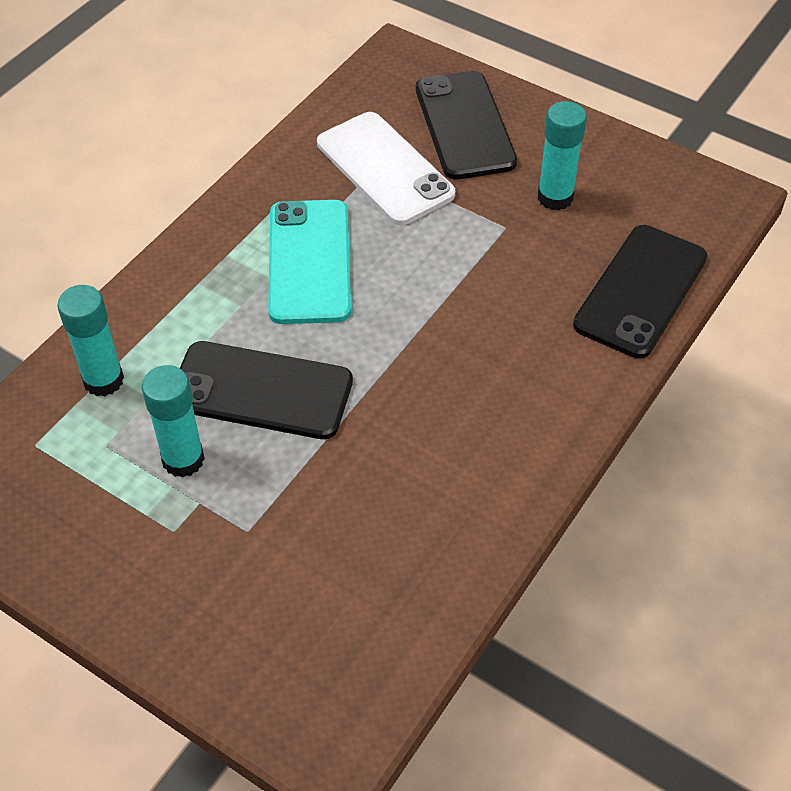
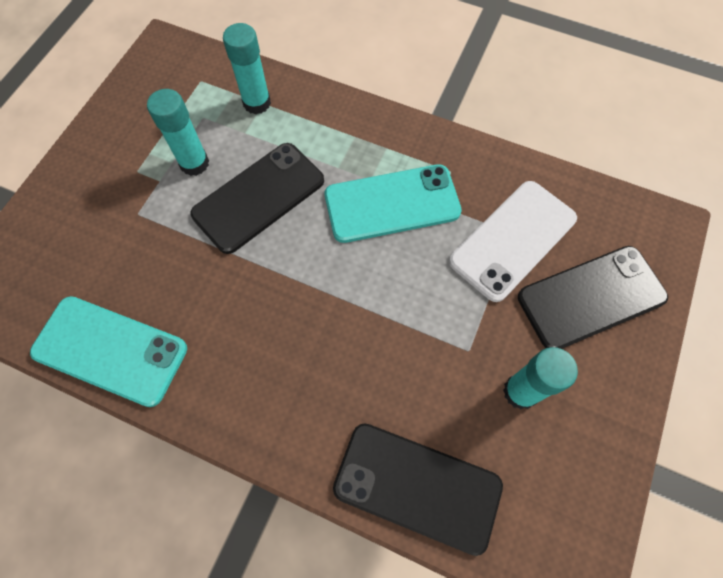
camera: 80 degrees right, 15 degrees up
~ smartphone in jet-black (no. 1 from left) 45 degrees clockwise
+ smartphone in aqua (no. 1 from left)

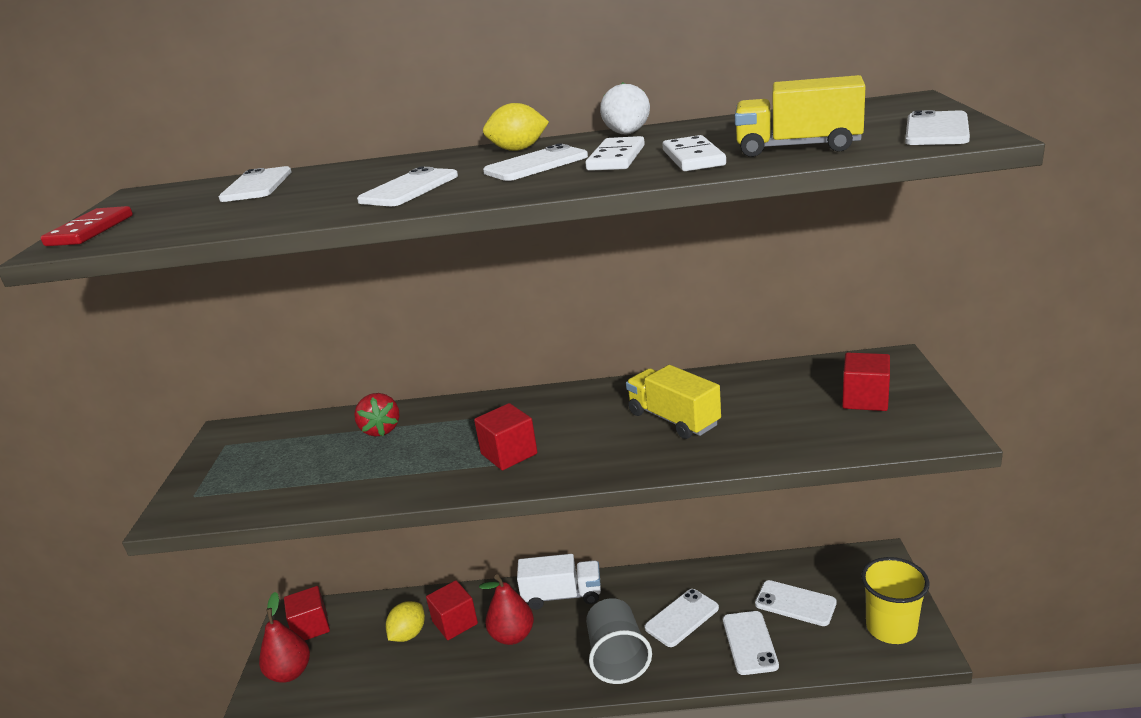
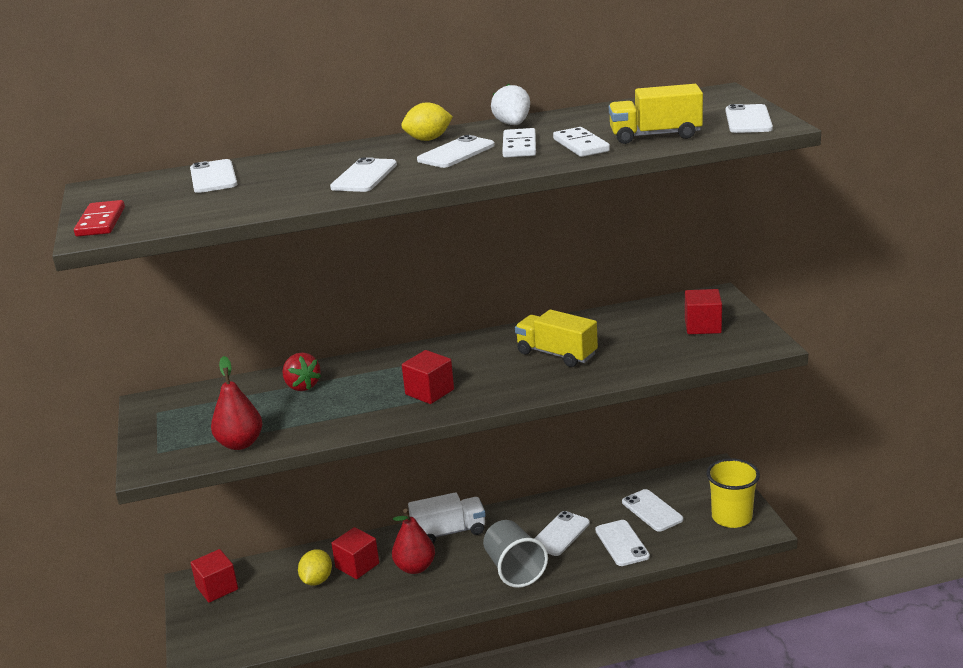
camera: 15 degrees left, 0 degrees up
~ toy pear in red (no. 1 from left)
~ smartphone in pure white (no. 6 from left) 45 degrees clockwise

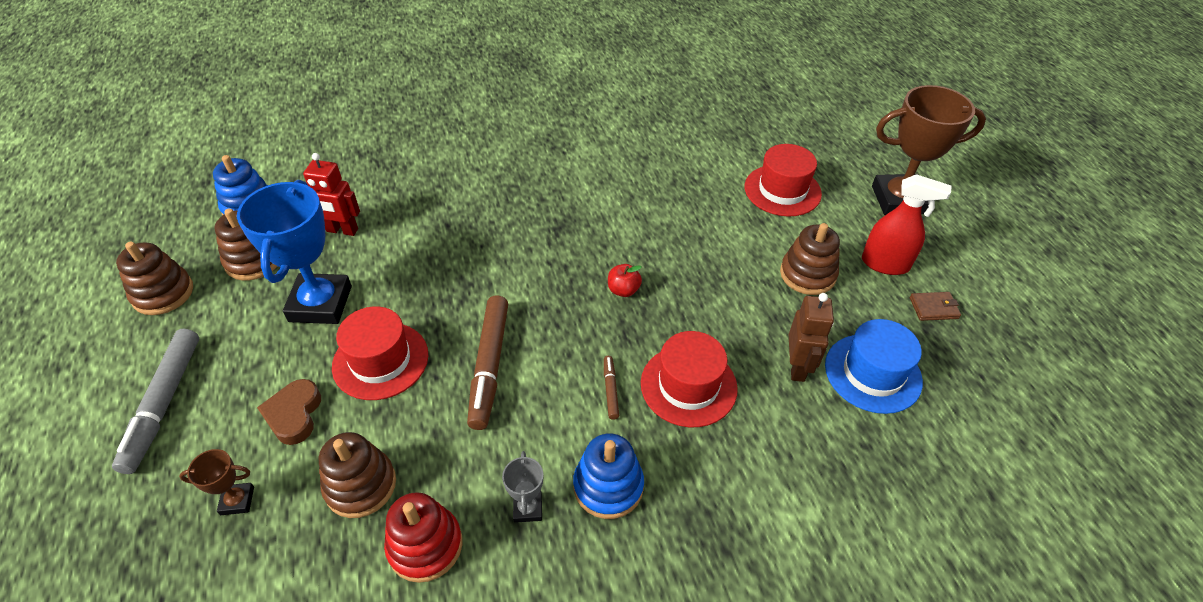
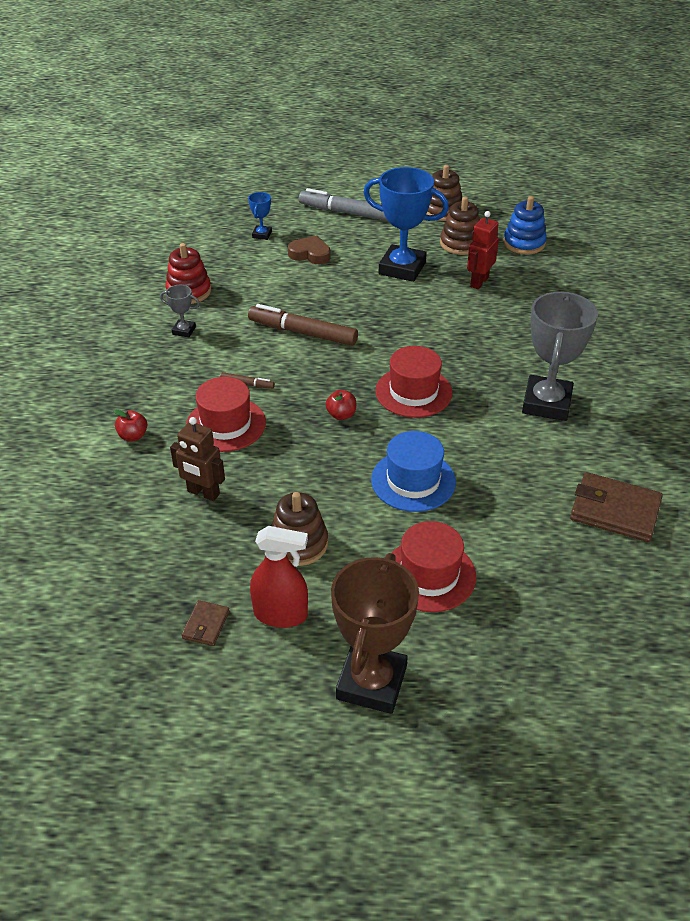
camera: 110 degrees right, 5 degrees down
~ prize cup in dark brown (no. 1 from left) to prize cup in blue (no. 1 from left)
- stacking toy in dark brown (no. 3 from left)
~ tall hat in red (no. 1 from left in the first image) to tall hat in red (no. 2 from left)
- stacking toy in blue (no. 2 from left)
~ tall hat in blue
~ spray cleaner in red 120 degrees counterclockwise
+ toy apple in red (no. 1 from left)
+ prize cup in gray (no. 2 from left)
+ wallet in dark brown (no. 2 from left)

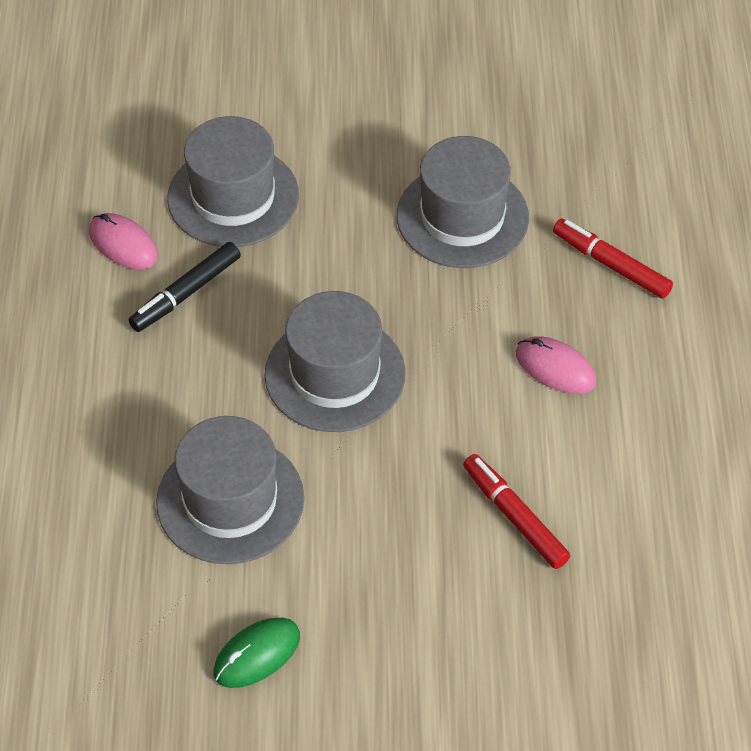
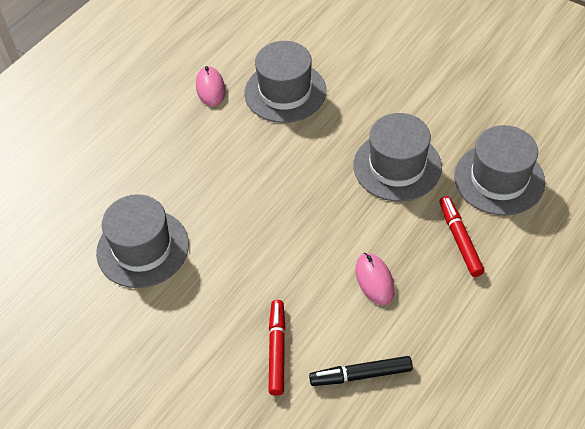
camera: 40 degrees right, 0 degrees up
~ felt pen in jet-black
- PC mouse in leaf-green
~ tall hat in gray (no. 3 from left in the first image) to tall hat in gray (no. 4 from left)

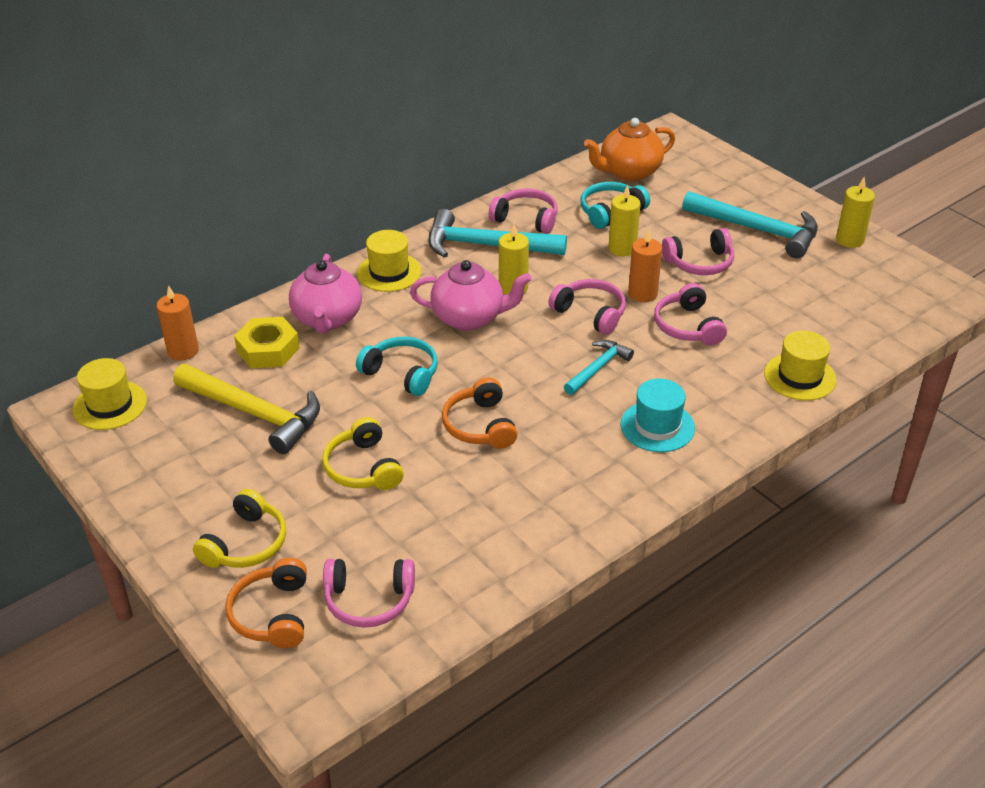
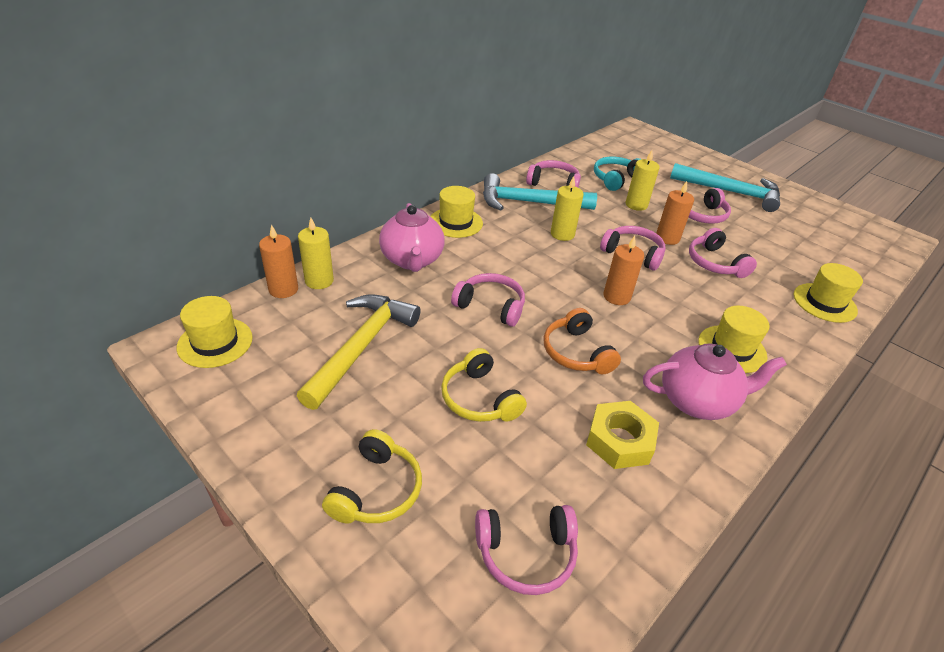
camera: 10 degrees left, 0 degrees up
~ carpenter's hammer in golden 90 degrees counterclockwise
- headset in orange-coloured (no. 1 from left)
~ hex nut in golden
~ headset in aqua (no. 1 from left) to headset in rosy (no. 1 from left)
~ teapot in rosy (no. 2 from left)
- carpenter's hammer in aqua (no. 2 from left)
- teapot in orange-coloured
~ tall hat in aqua to tall hat in golden (no. 3 from left)
~ pillar candle in golden (no. 3 from left in the first image) to pillar candle in golden (no. 1 from left)
+ pillar candle in orange-coloured (no. 2 from left)

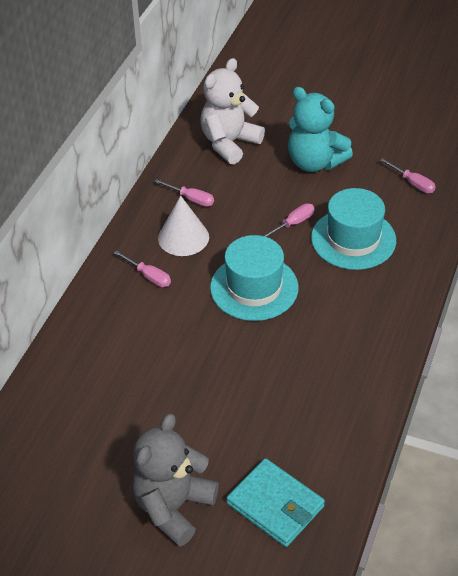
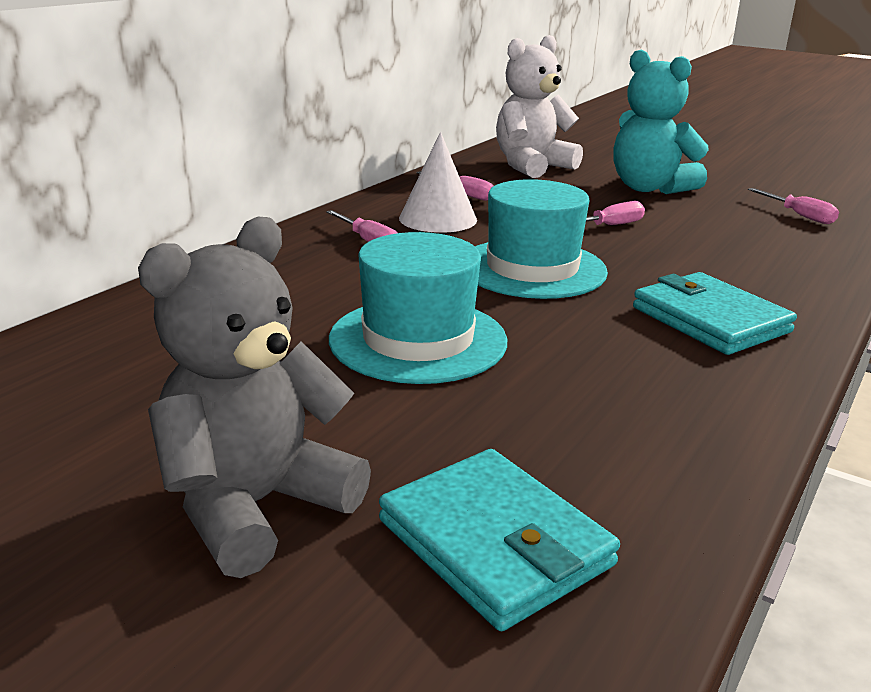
camera: 10 degrees right, 20 degrees down
~ tall hat in aqua (no. 2 from left in the first image) to tall hat in aqua (no. 1 from left)
+ wallet in aqua (no. 2 from left)

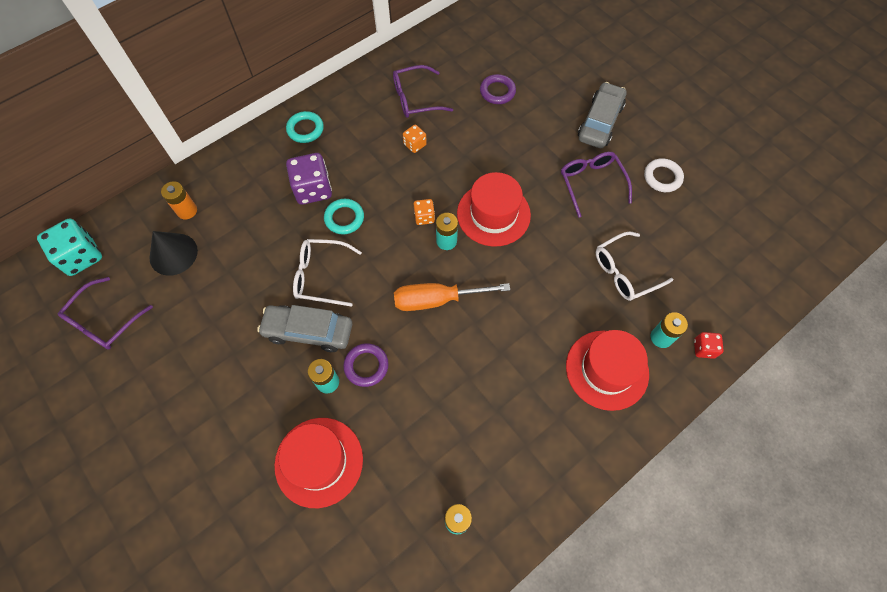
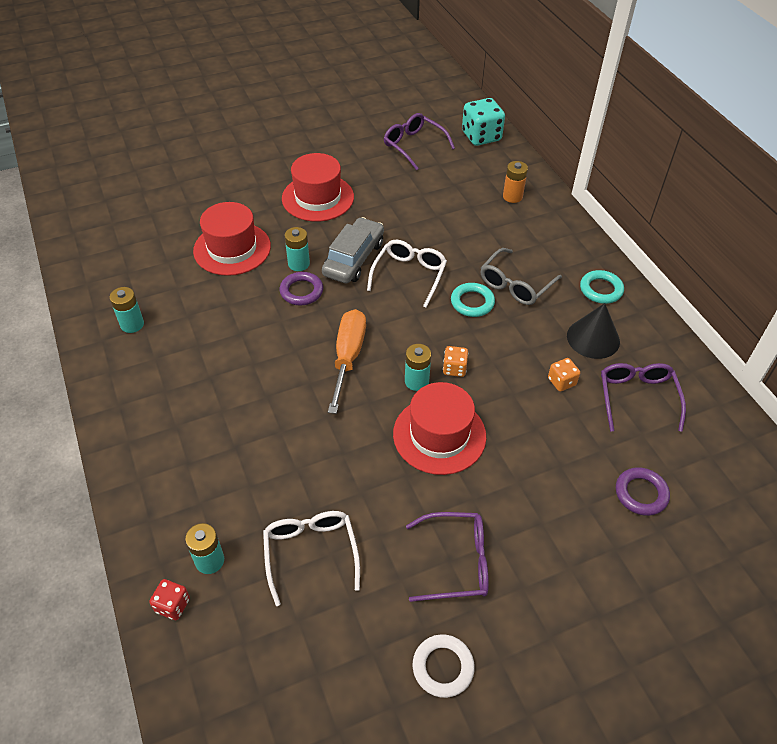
camera: 105 degrees right, 15 degrees down
~ solid cone in jet-black
~ game die in purple to spectacles in gray
~ tall hat in red (no. 3 from left in the first image) to tall hat in red (no. 2 from left)
- car in gray (no. 2 from left)

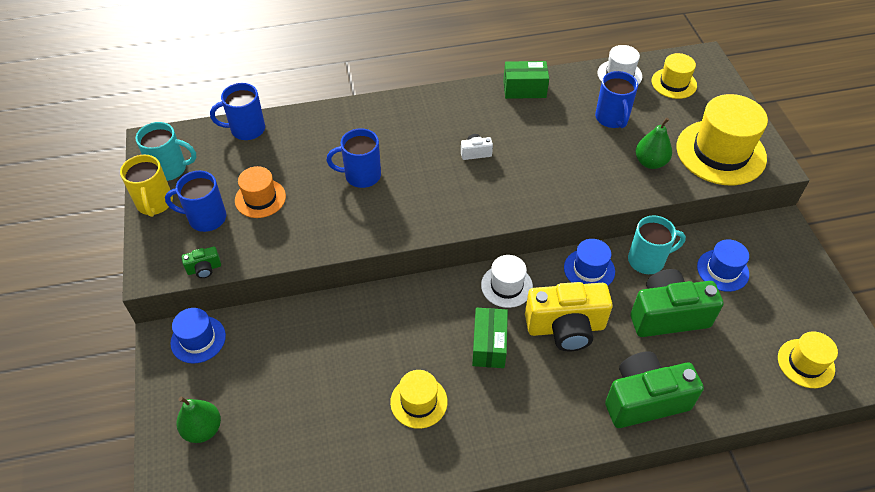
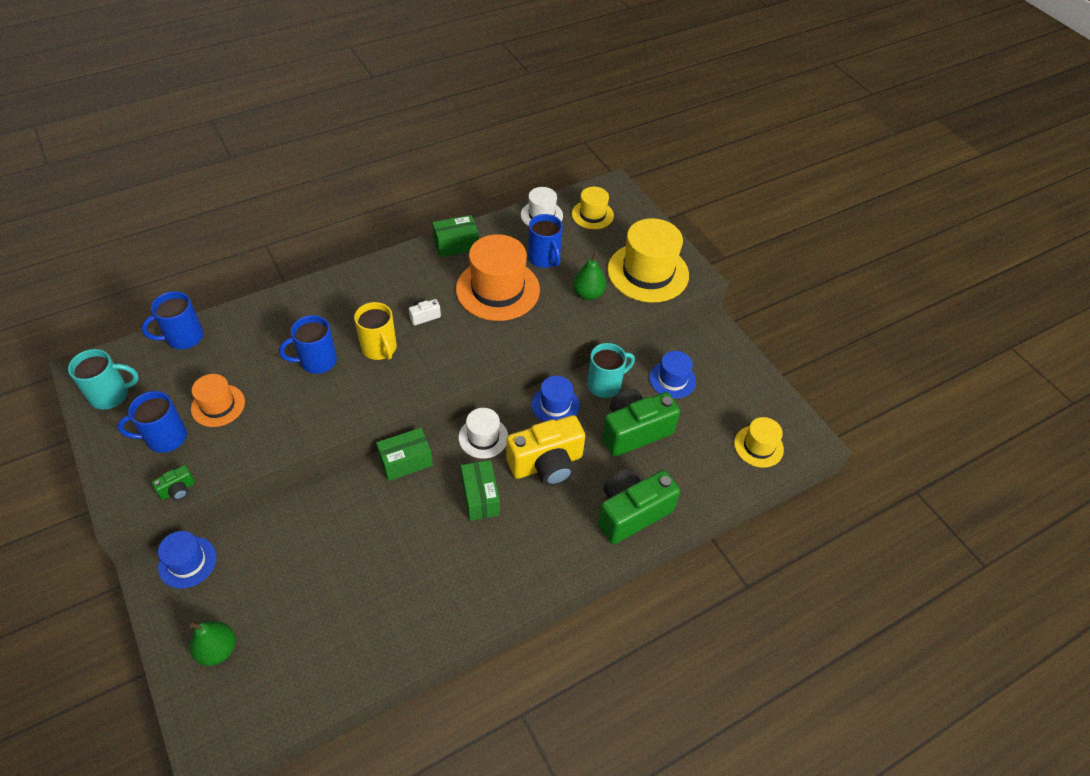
camera: 20 degrees left, 0 degrees up
~ mug in golden
- tall hat in golden (no. 1 from left)
+ box in leaf-green (no. 1 from left)
+ tall hat in orange-coloured (no. 2 from left)

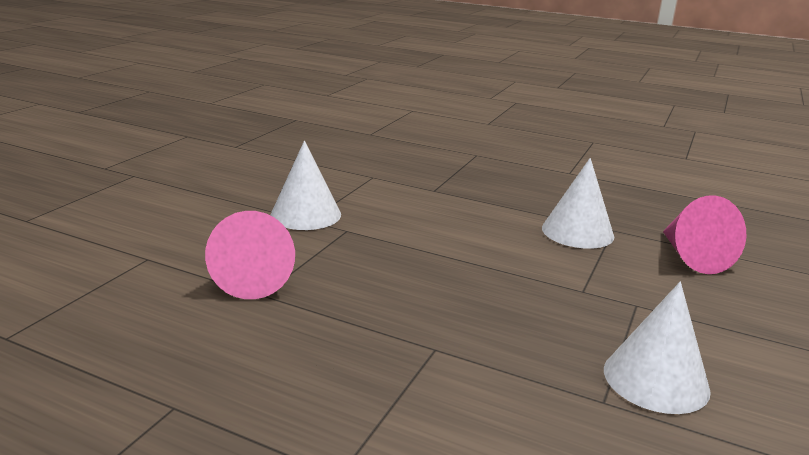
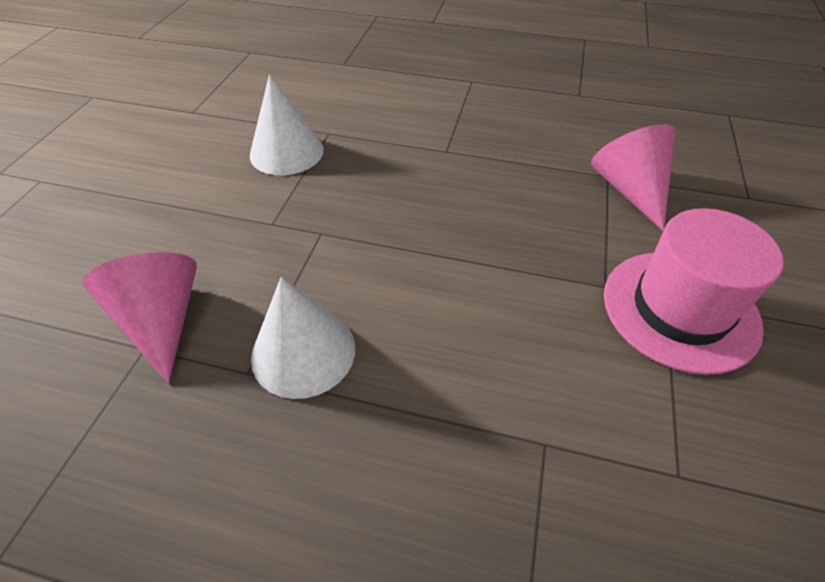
camera: 170 degrees right, 25 degrees up
~ solid cone in pure white (no. 1 from left) to tall hat in rosy

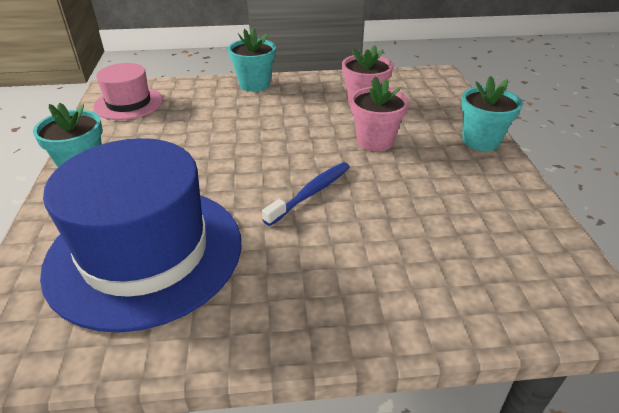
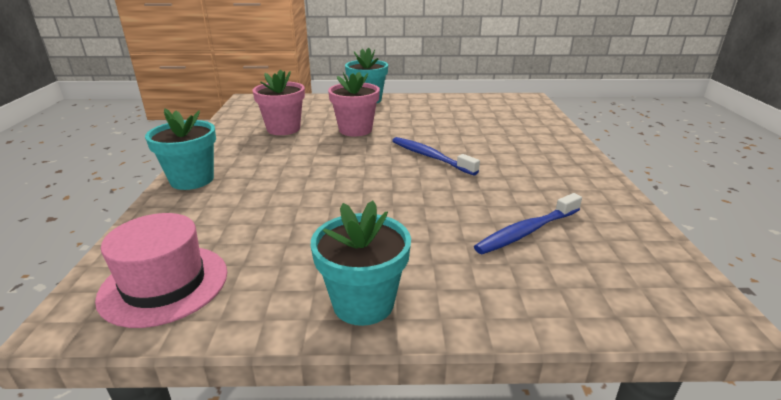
camera: 85 degrees left, 10 degrees down
~ tall hat in blue to dental brush in blue (no. 2 from left)

